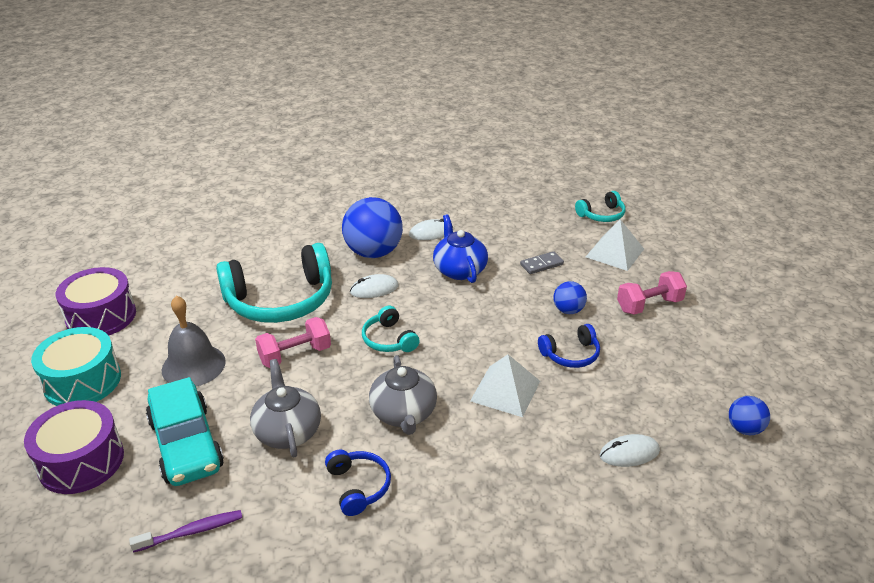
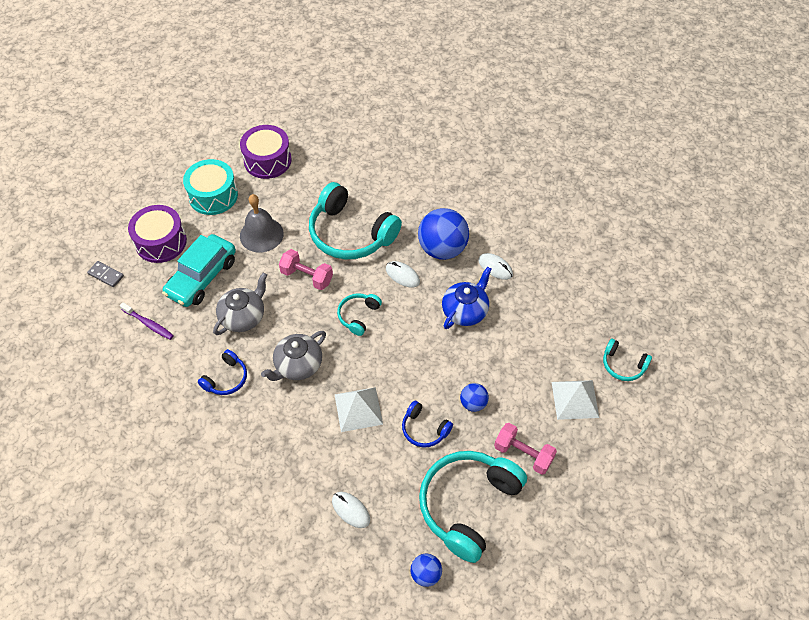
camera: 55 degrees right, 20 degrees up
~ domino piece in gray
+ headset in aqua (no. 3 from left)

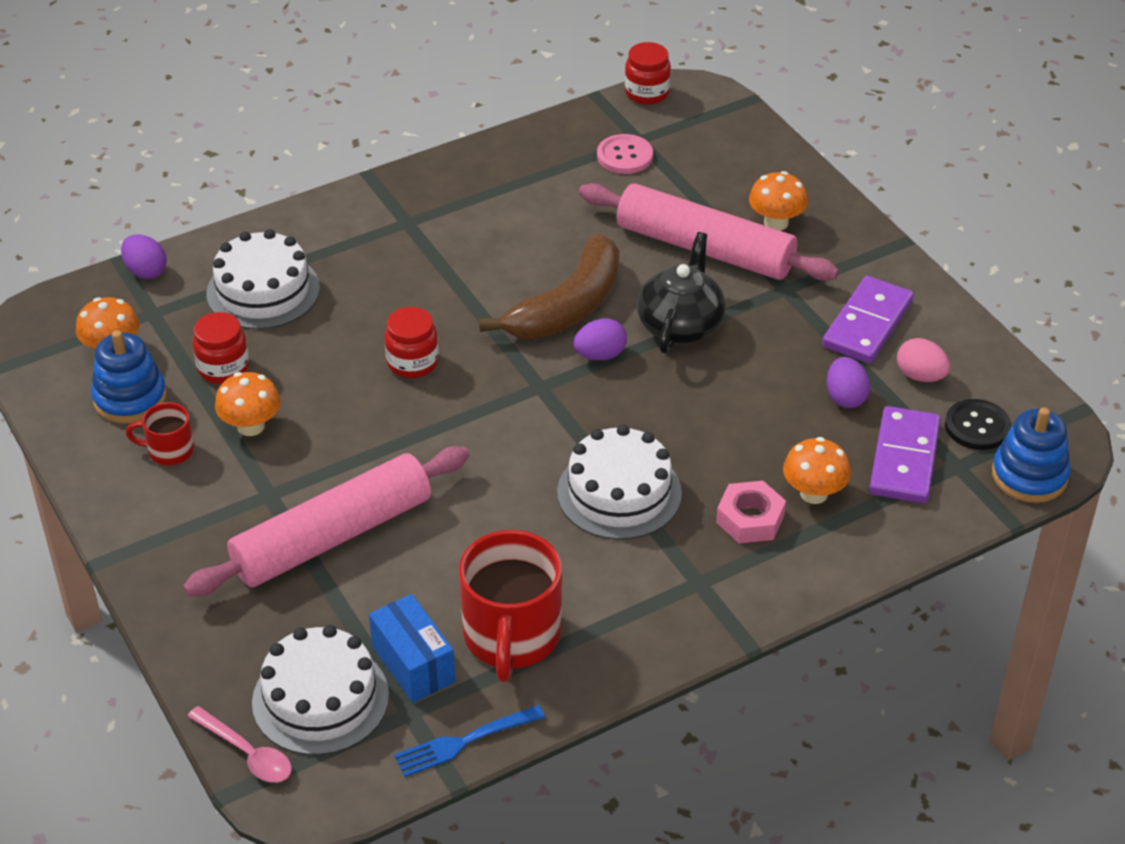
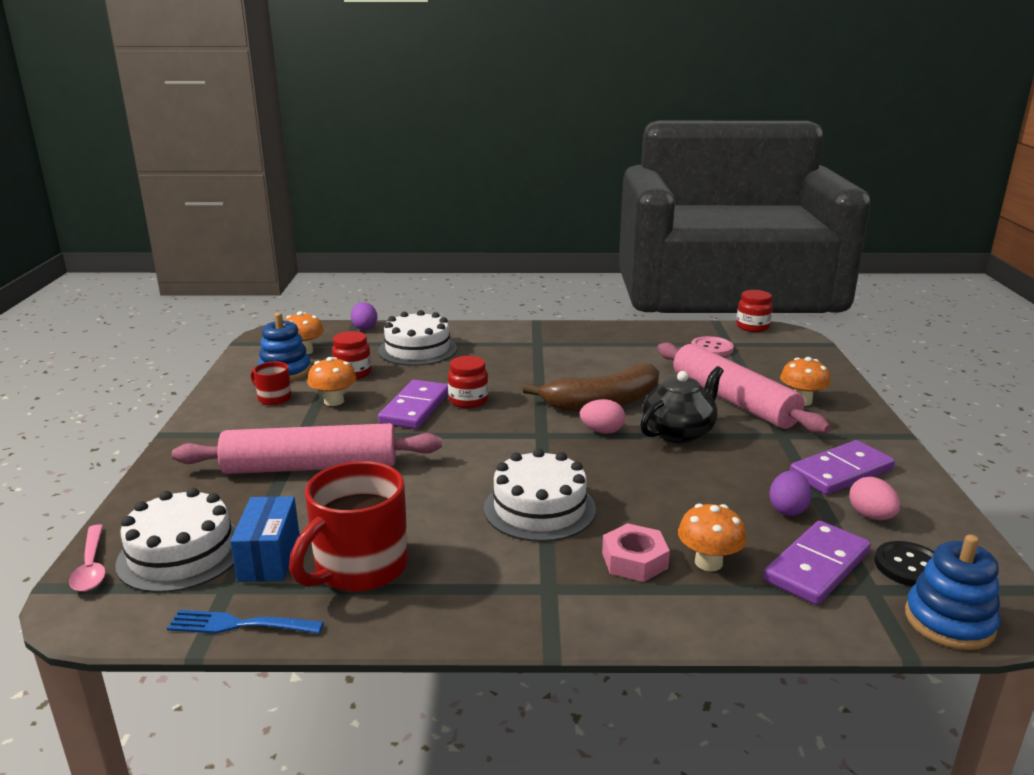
camera: 30 degrees right, 20 degrees down
~ egg in purple (no. 2 from left) to egg in rosy (no. 1 from left)
+ domino piece in purple (no. 1 from left)

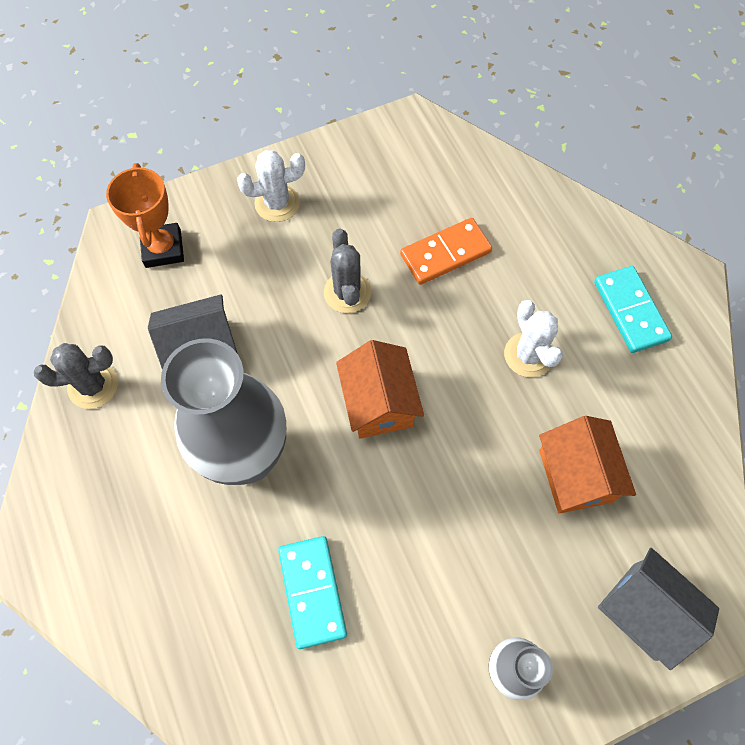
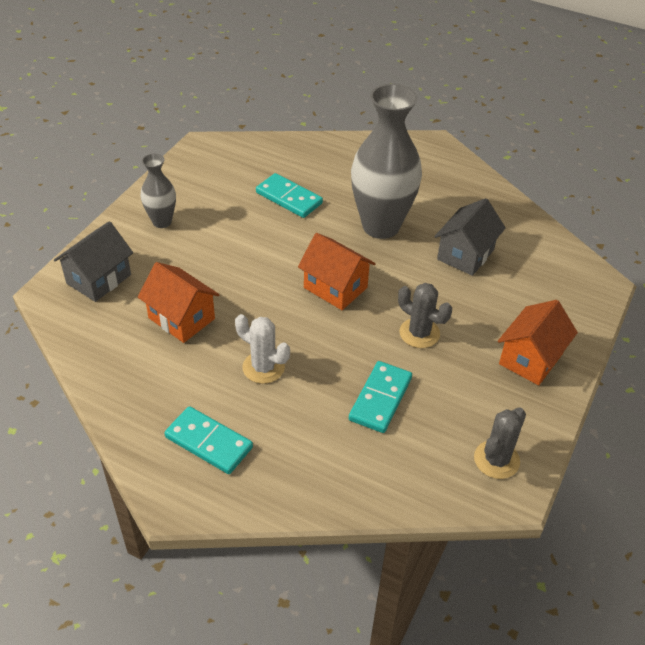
camera: 140 degrees right, 20 degrees down
~ prickly plant in gray (no. 1 from left in the first image) to prickly plant in gray (no. 2 from left)
- prize cup in orange-coloured
~ prickly plant in pure white (no. 1 from left) to toy house in orange-coloured (no. 3 from left)
~ domino piece in orange-coloured to domino piece in aqua (no. 3 from left)
~ toy house in gray (no. 2 from left in the first image) 60 degrees counterclockwise

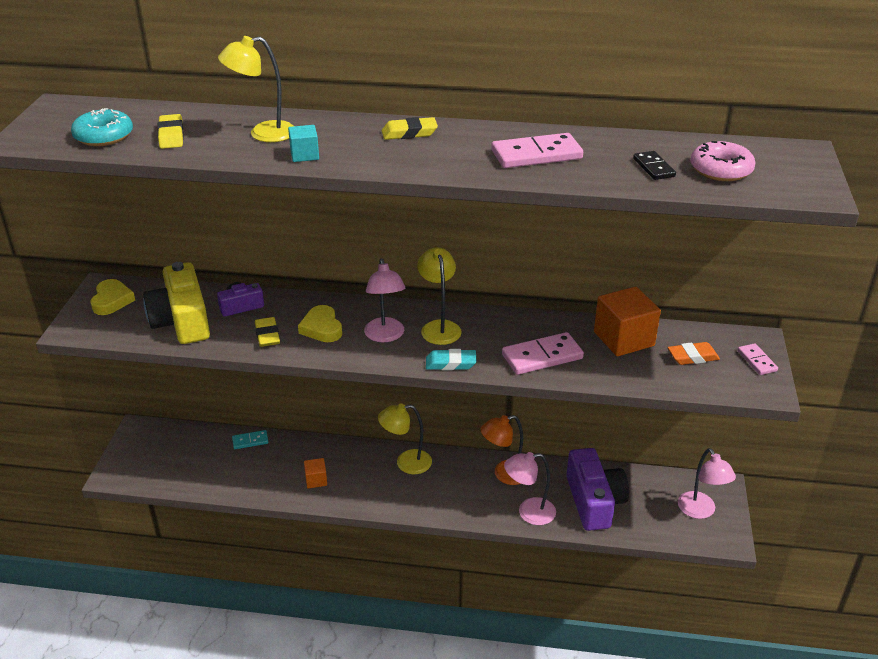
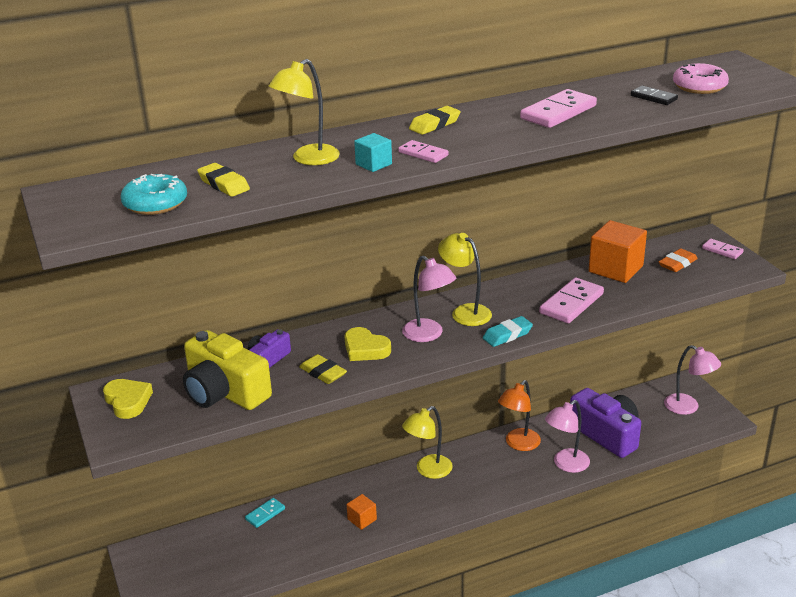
camera: 30 degrees left, 5 degrees down
+ domino piece in rosy (no. 1 from left)

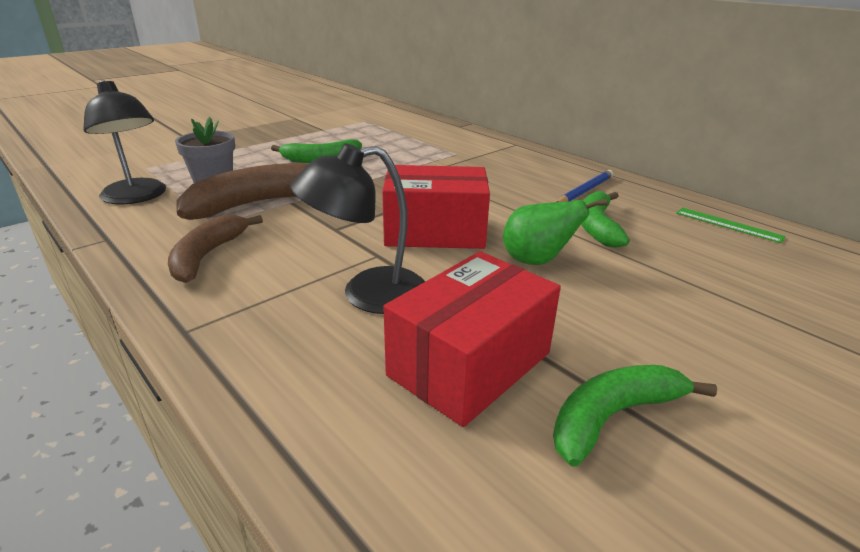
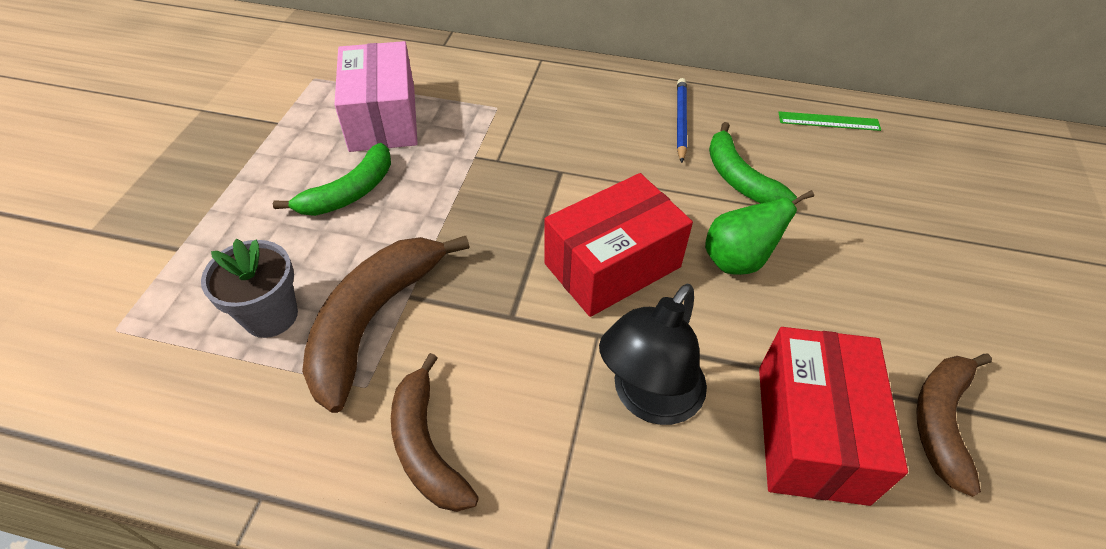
camera: 35 degrees left, 20 degrees up
- desk lamp in jet-black (no. 1 from left)
~ banana fruit in leaf-green (no. 3 from left) to banana fruit in dark brown (no. 3 from left)
+ box in rosy

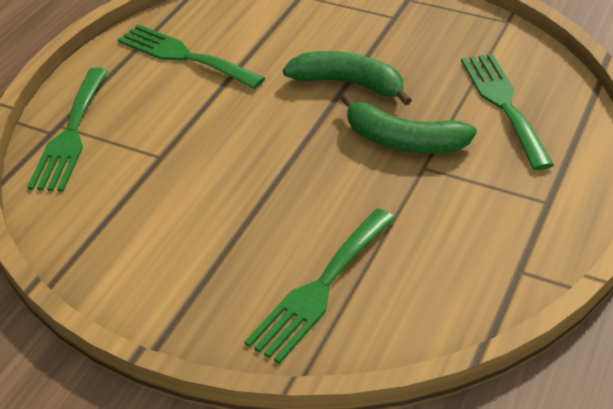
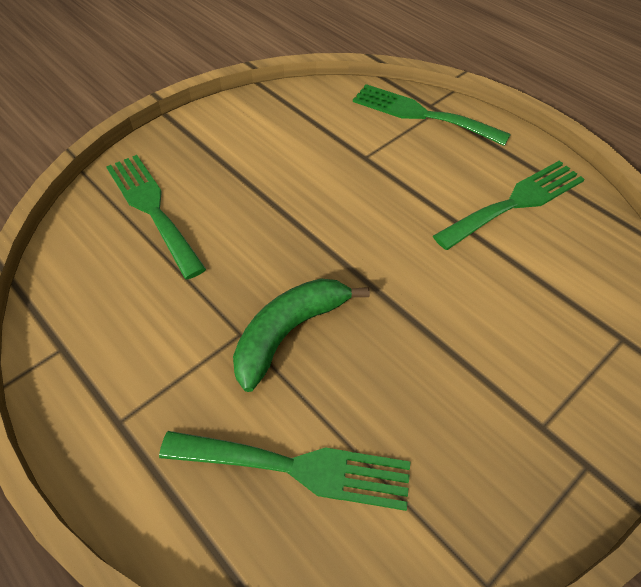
camera: 110 degrees right, 10 degrees up
- banana fruit in leaf-green (no. 1 from left)

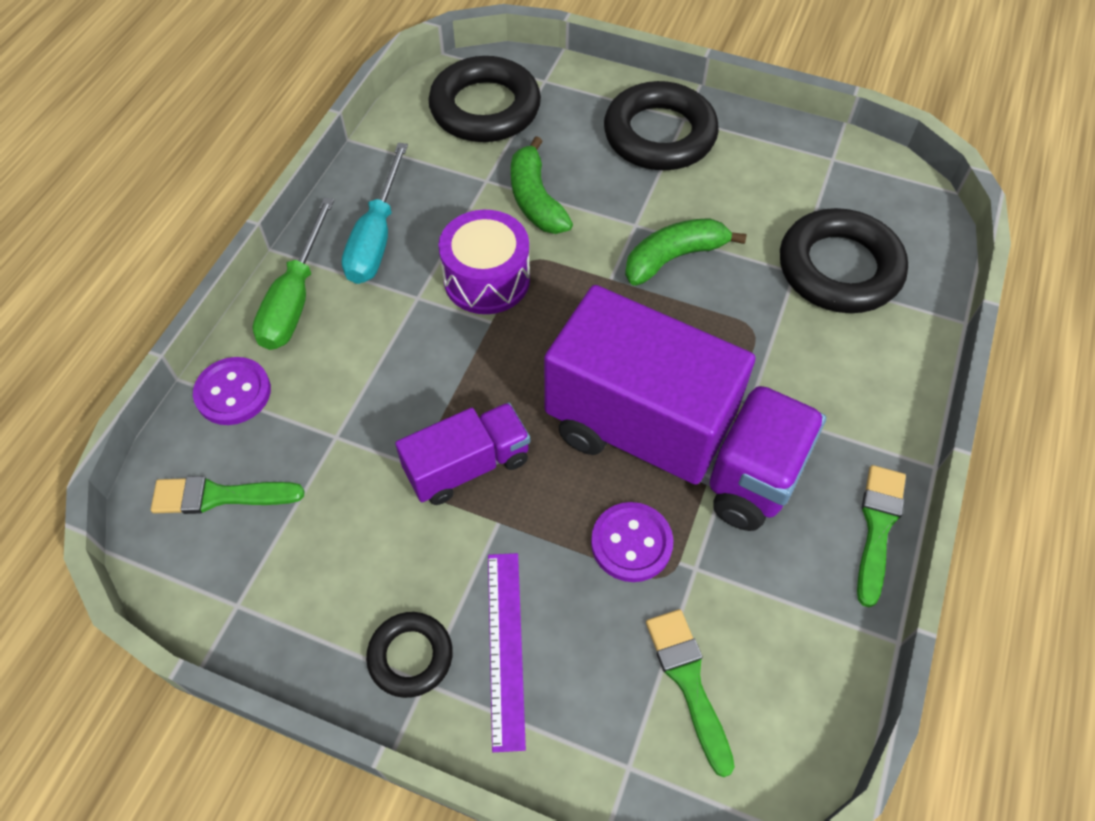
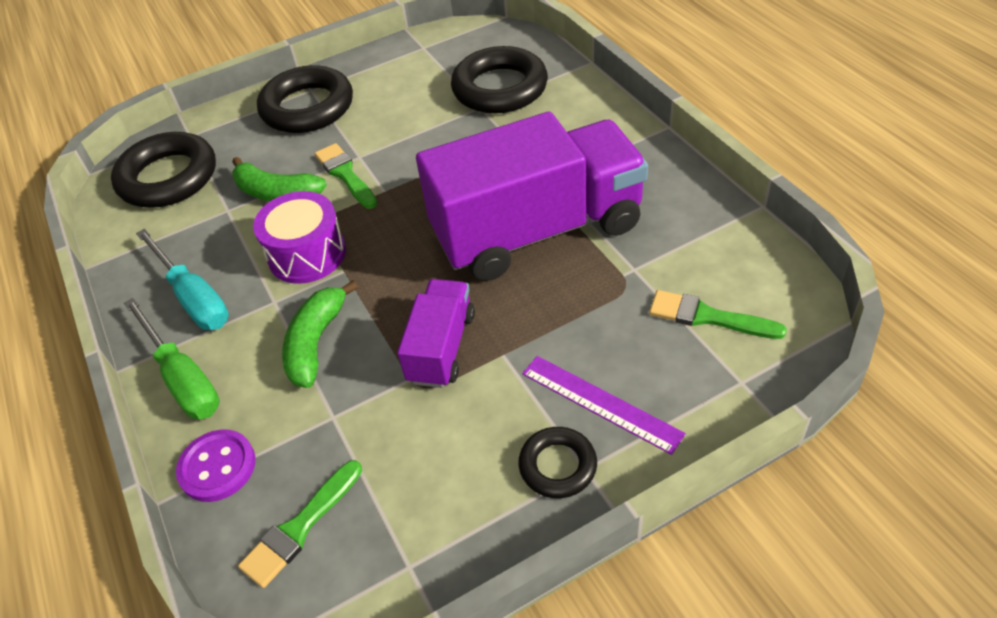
camera: 45 degrees left, 10 degrees down
- button in purple (no. 2 from left)
~ banana fruit in leaf-green (no. 2 from left)
~ paintbrush in leaf-green (no. 3 from left in the first image) to paintbrush in leaf-green (no. 2 from left)

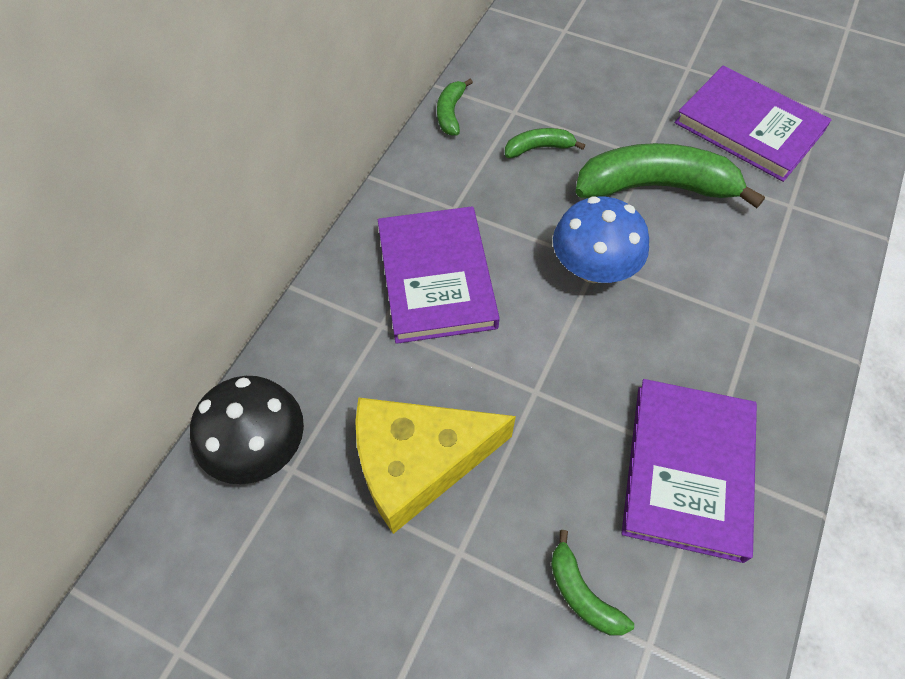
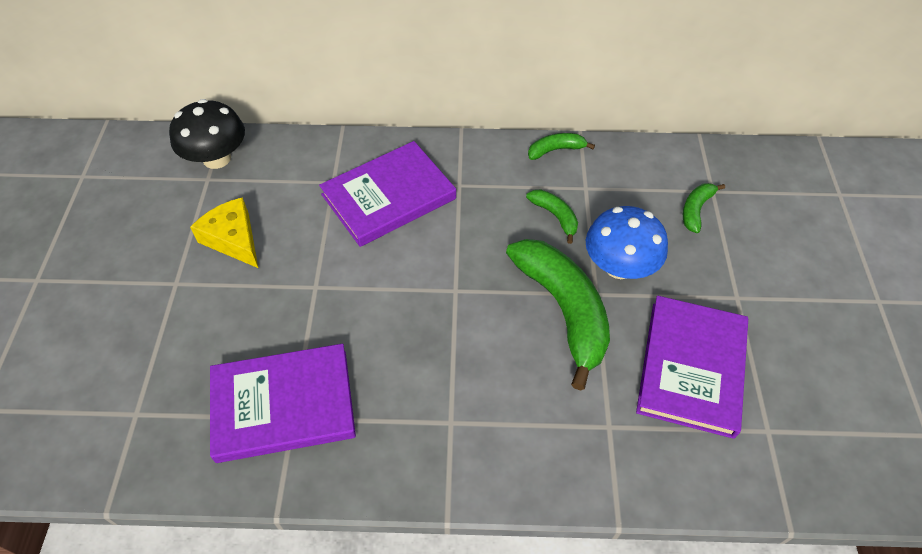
camera: 65 degrees right, 5 degrees down
~ cheese in golden x0.65
~ banana fruit in leaf-green (no. 3 from left in the first image) to banana fruit in leaf-green (no. 4 from left)
~ toadstool in blue

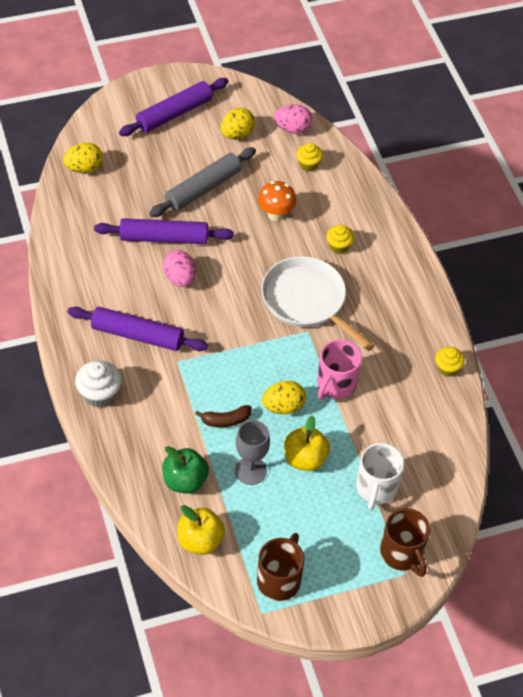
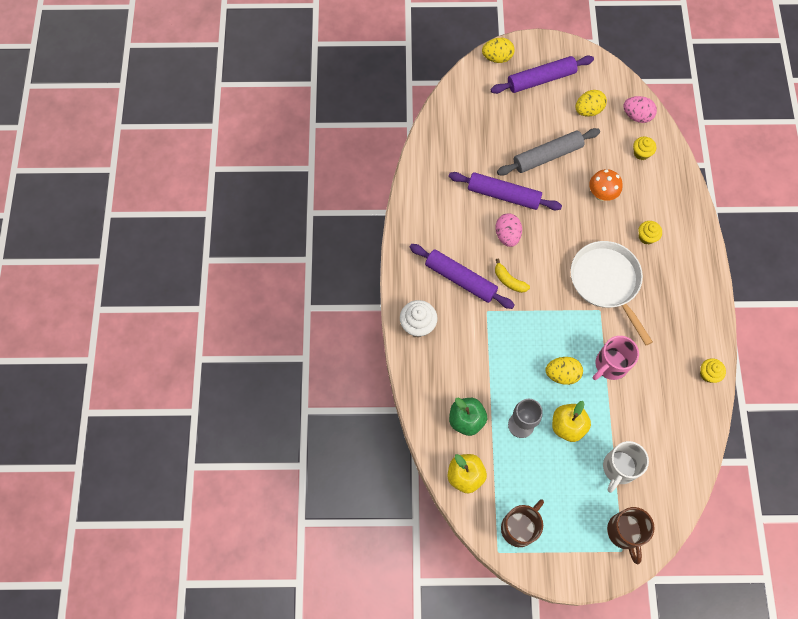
camera: 20 degrees right, 15 degrees up
~ egg in golden (no. 1 from left)
- banana fruit in dark brown
+ banana fruit in golden

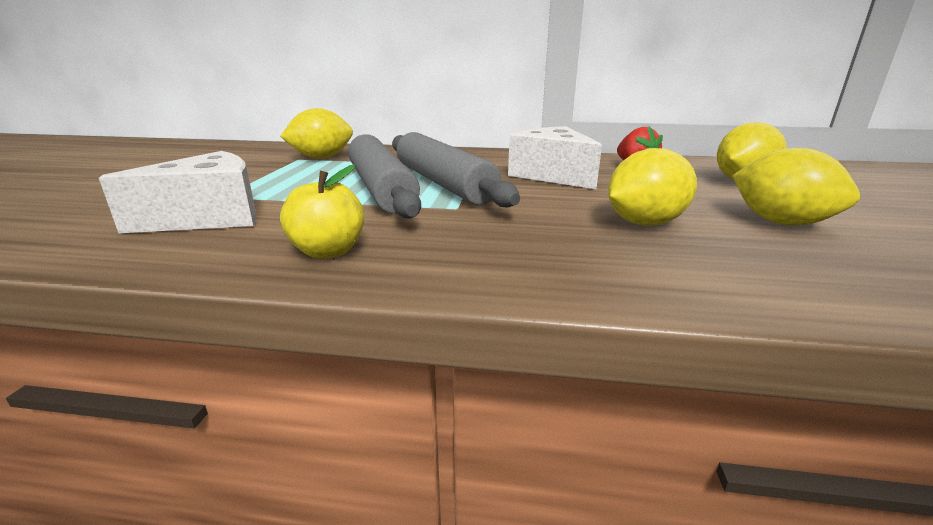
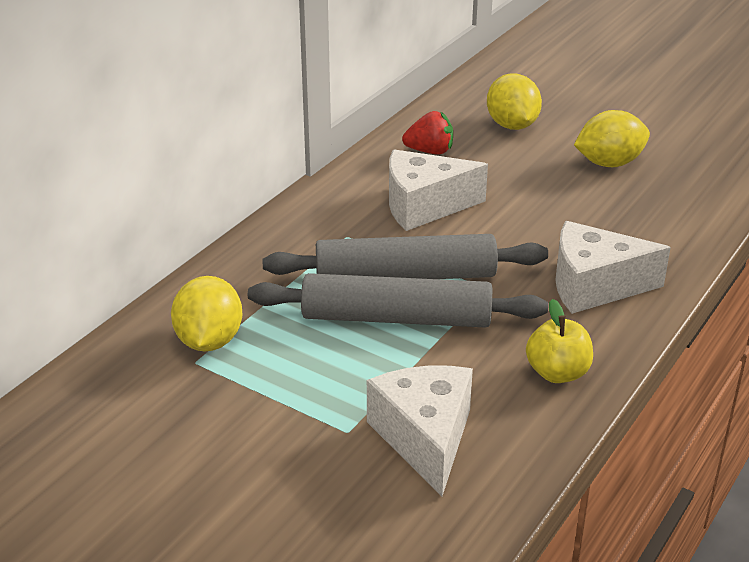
camera: 65 degrees left, 10 degrees up
- citrus fruit in golden (no. 2 from left)
+ cheese in pure white (no. 3 from left)

